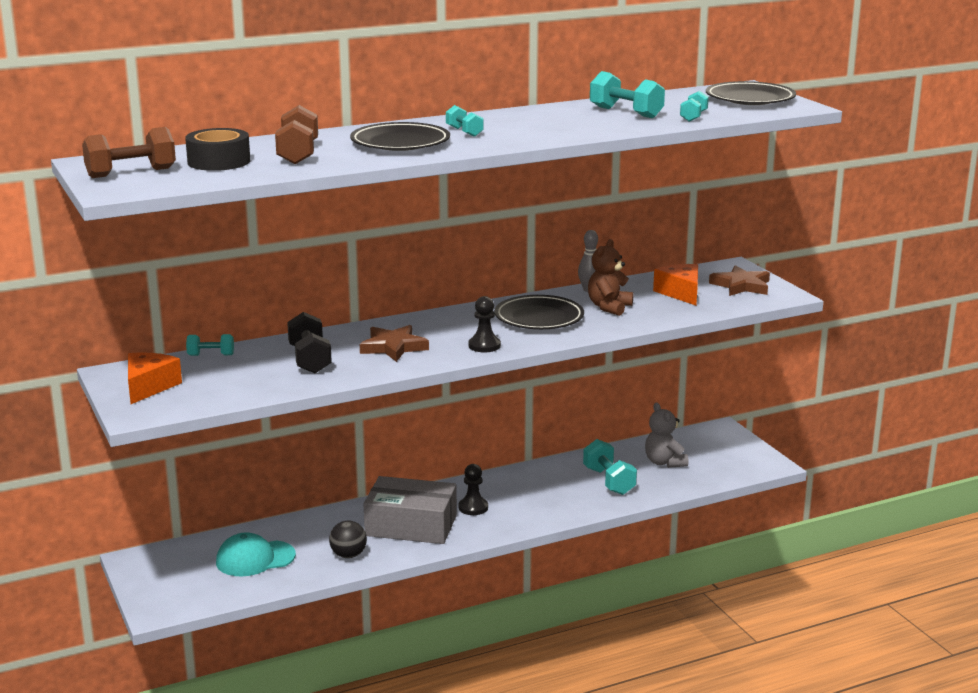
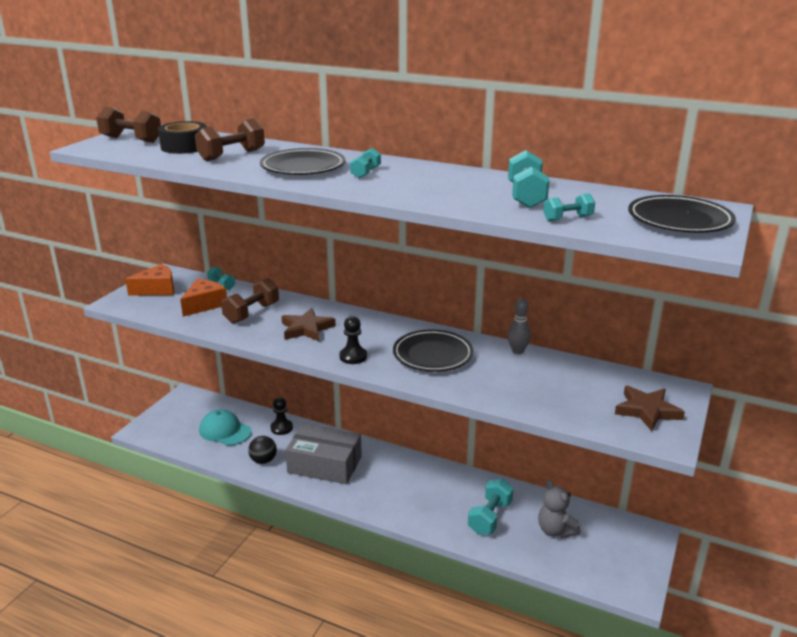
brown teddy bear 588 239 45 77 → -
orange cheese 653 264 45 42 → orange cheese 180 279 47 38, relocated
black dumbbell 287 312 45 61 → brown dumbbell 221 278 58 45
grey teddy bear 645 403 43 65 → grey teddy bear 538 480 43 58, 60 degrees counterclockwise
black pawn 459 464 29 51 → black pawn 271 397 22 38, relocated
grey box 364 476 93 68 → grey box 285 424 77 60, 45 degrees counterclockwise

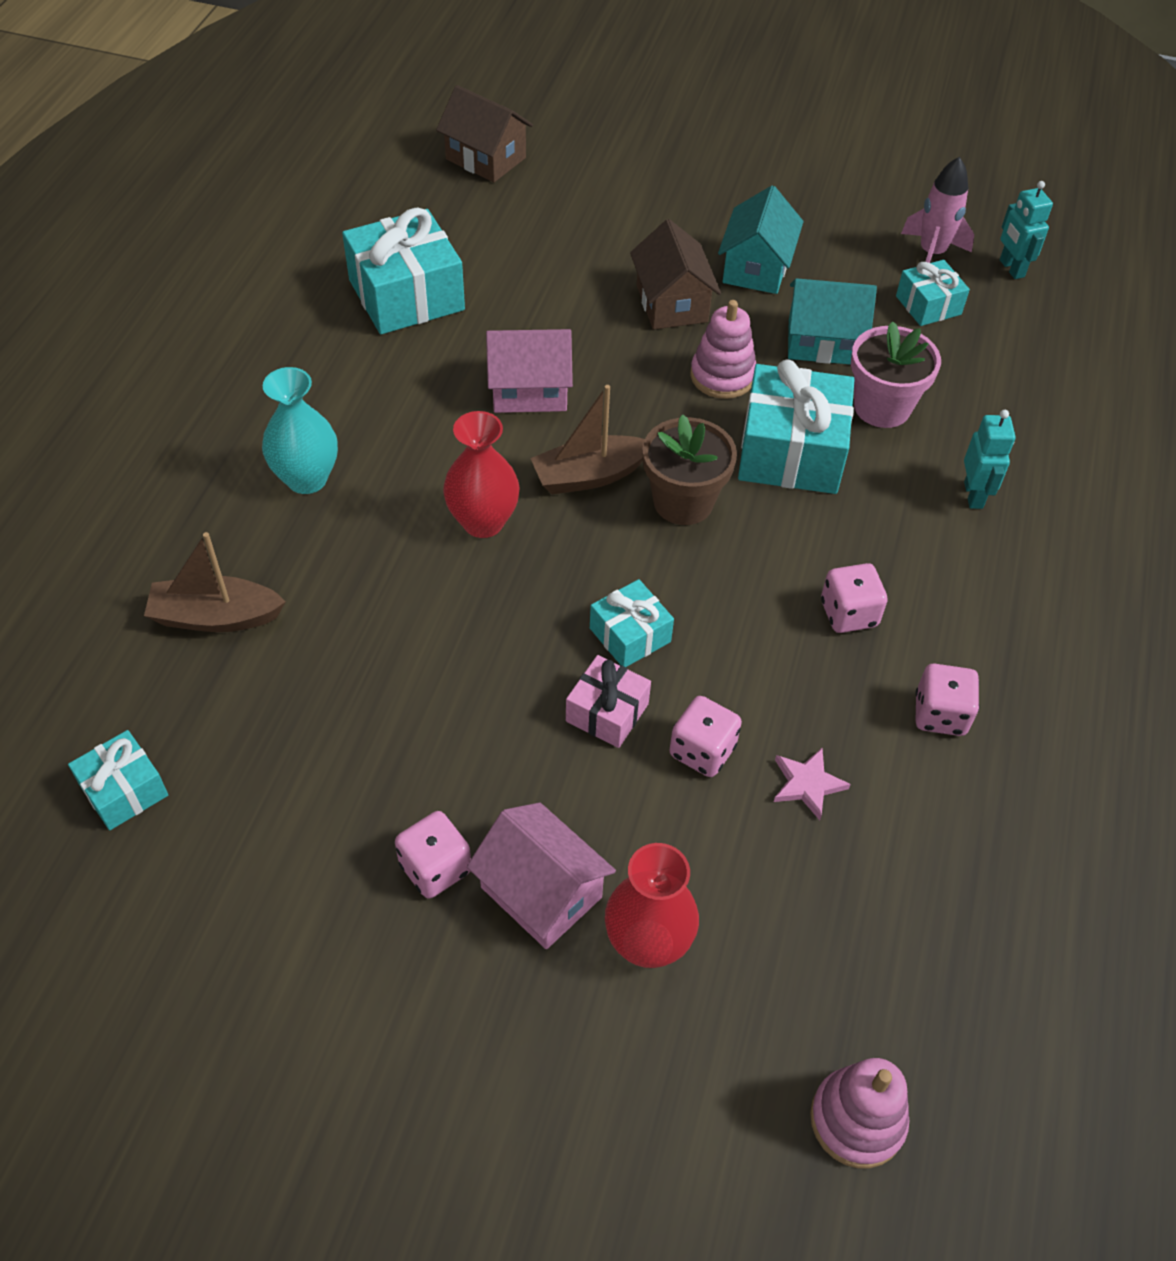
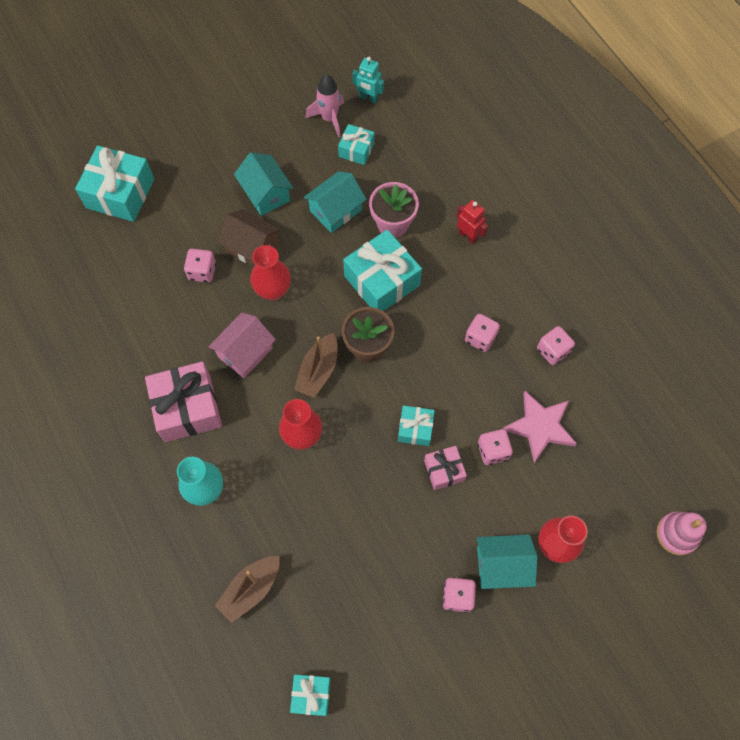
brown house 436 85 97 97 → -
turquoise gift 342 207 123 127 → turquoise gift 75 145 79 77, relocated
pink stacking toy 690 300 66 99 → -
turquoise robot 964 410 52 99 → red robot 457 200 31 44
pink star 774 748 77 72 → pink star 503 391 74 72, x1.88
pink house 467 802 149 147 → turquoise house 477 535 60 54
- → red vase 250 245 41 55
- → pink dice 184 249 32 34
- → pink gift 145 361 77 81

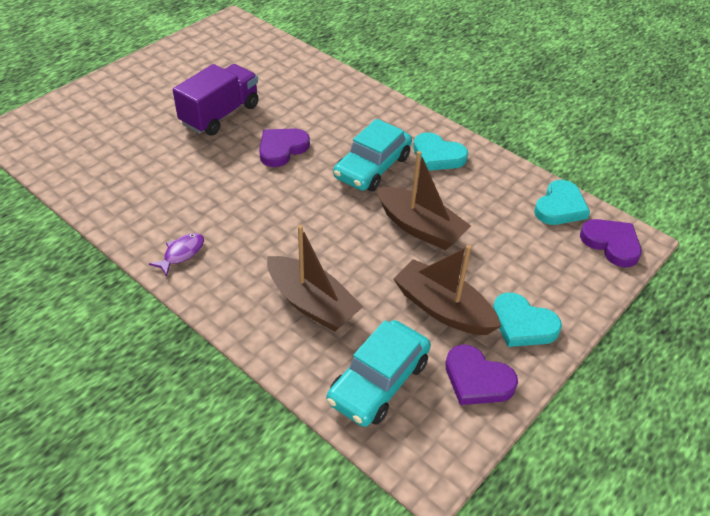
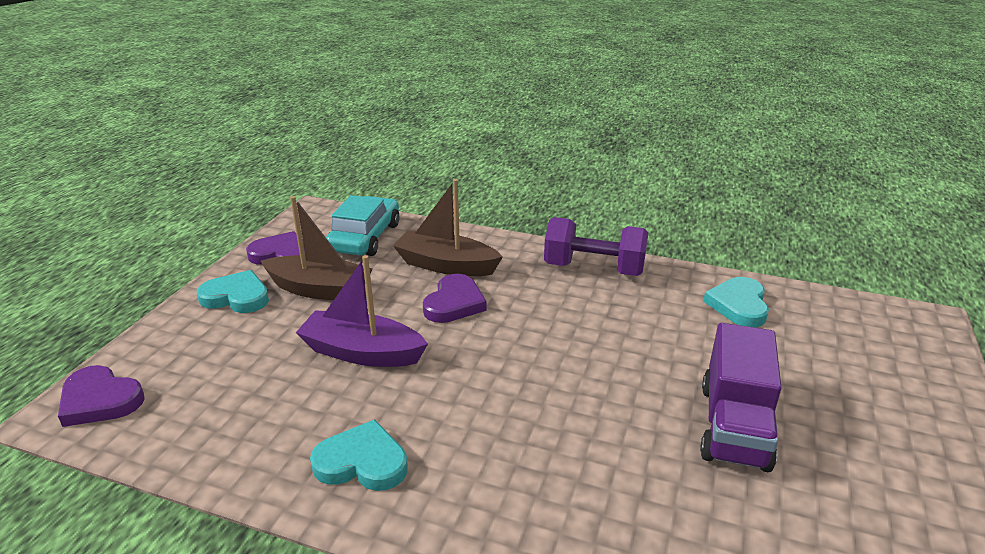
turquoise car 333 119 79 72 → -
purple heart 259 128 51 39 → purple heart 423 274 64 49, relocated
brown boat 376 151 95 99 → purple boat 296 255 132 112
turquoise heart 534 180 56 45 → turquoise heart 703 277 66 50, relocated
purple fish 149 233 55 43 → purple dumbbell 544 217 104 59

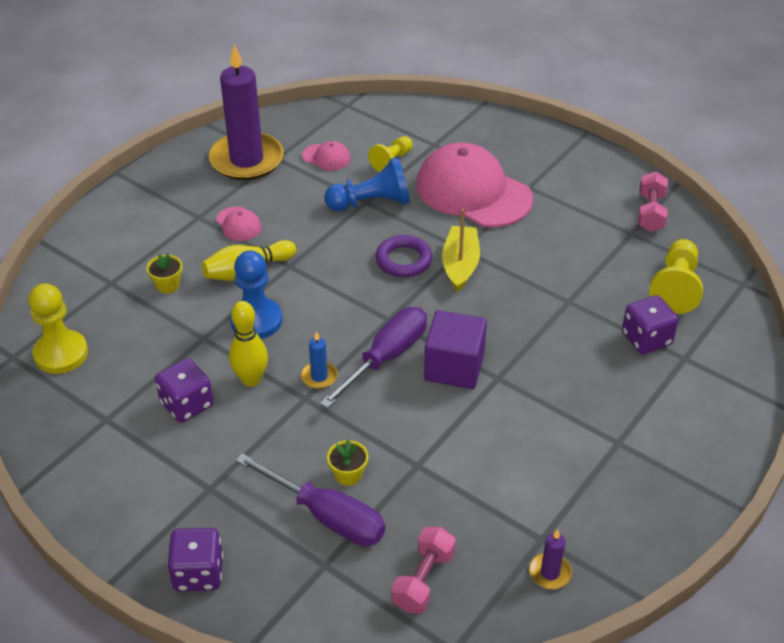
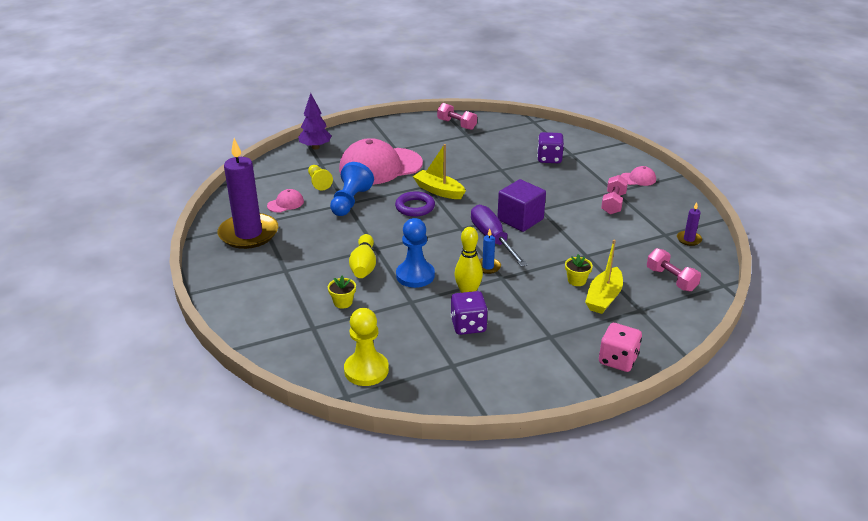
pink cap 216 207 46 34 → pink cap 620 166 36 20, relocated
yellow pawn 649 239 54 75 → -
purple screwdriver 235 453 150 93 → yellow boat 585 240 38 74
purple dice 167 528 56 64 → pink dice 599 323 43 49
- → purple tree 298 93 34 56
- → pink dumbbell 601 175 27 39

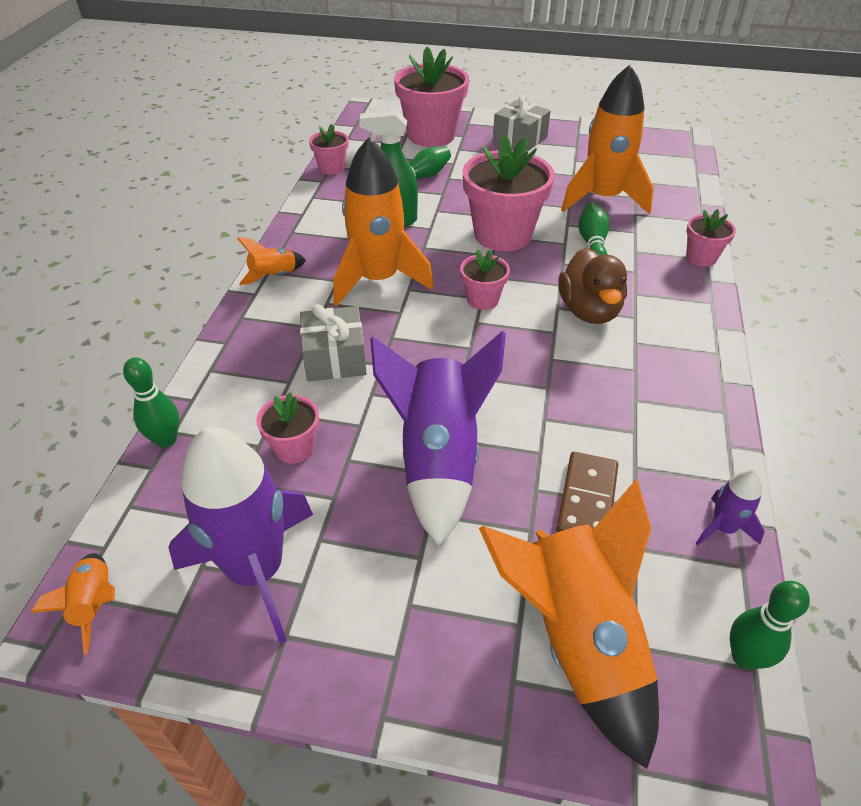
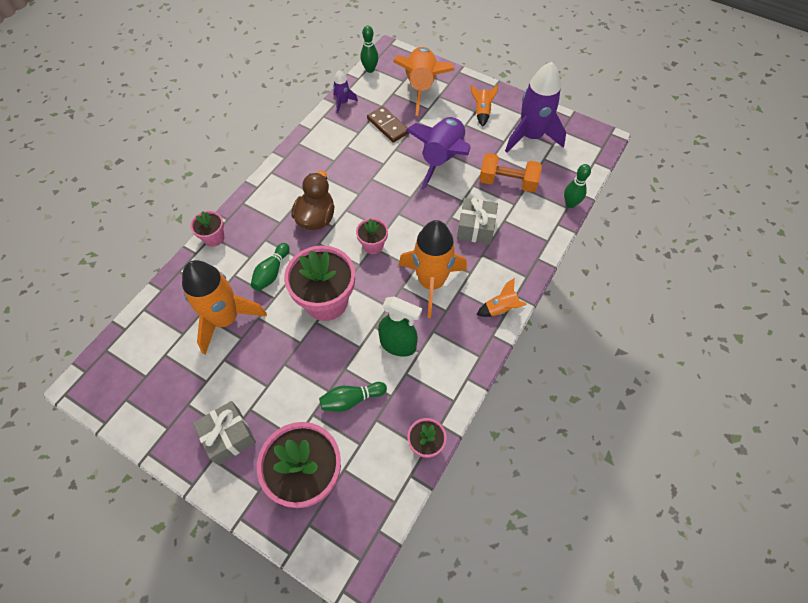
pink flower pot 256 393 63 71 → orange dumbbell 479 153 63 39
brown domino 556 452 62 80 → brown domino 367 106 42 37, 75 degrees counterclockwise
orange rocket 31 553 84 102 → orange rocket 471 85 27 42, relocated

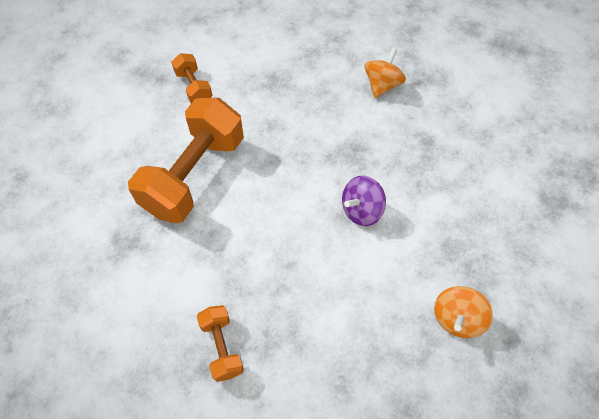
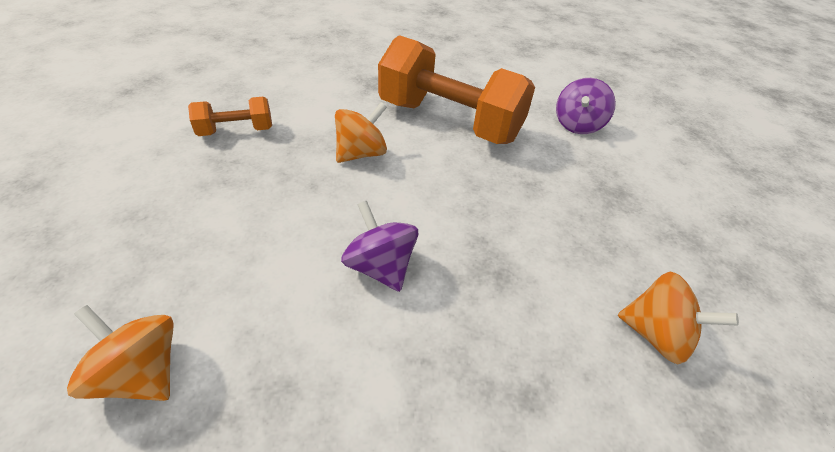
orange dumbbell 171 53 41 50 → purple spinning top 556 78 60 56
- → orange spinning top 335 102 52 61

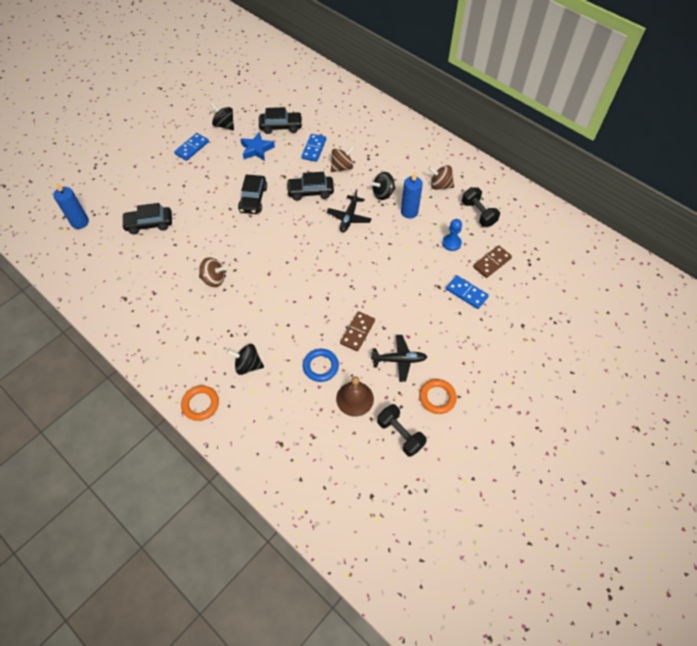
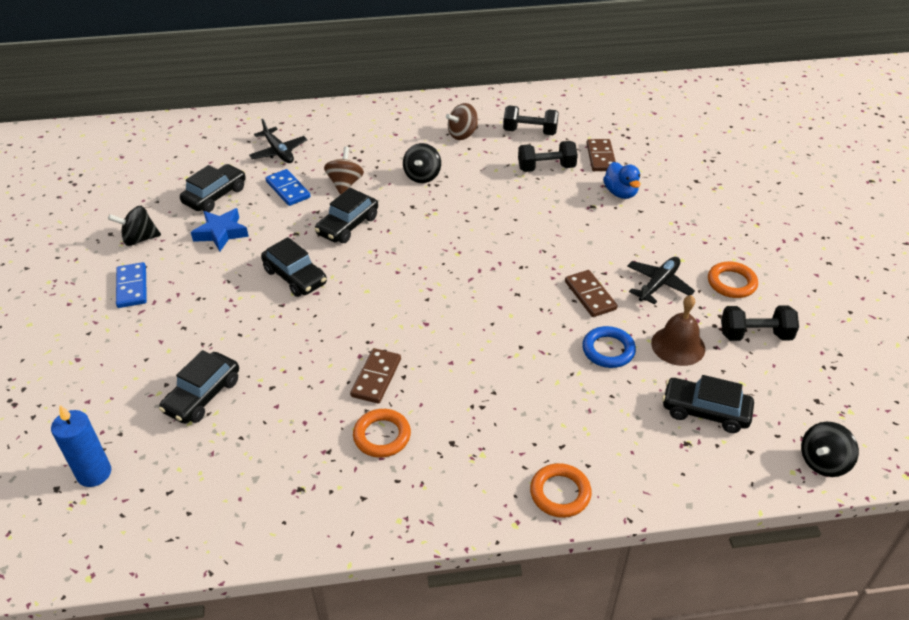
blue candle 401 172 22 47 → -
black plane 327 189 45 43 → black plane 249 119 58 44, relocated
blue pawn 442 219 20 32 → black dumbbell 518 141 60 31
brown spinning top 199 257 27 30 → brown domino 350 348 51 56
blue domino 446 275 43 34 → blue duck 603 162 37 37
black spinning top 227 344 37 31 → black spinning top 801 422 58 55, relocated
- → black car 662 375 92 58
- → orange ring 353 409 58 49

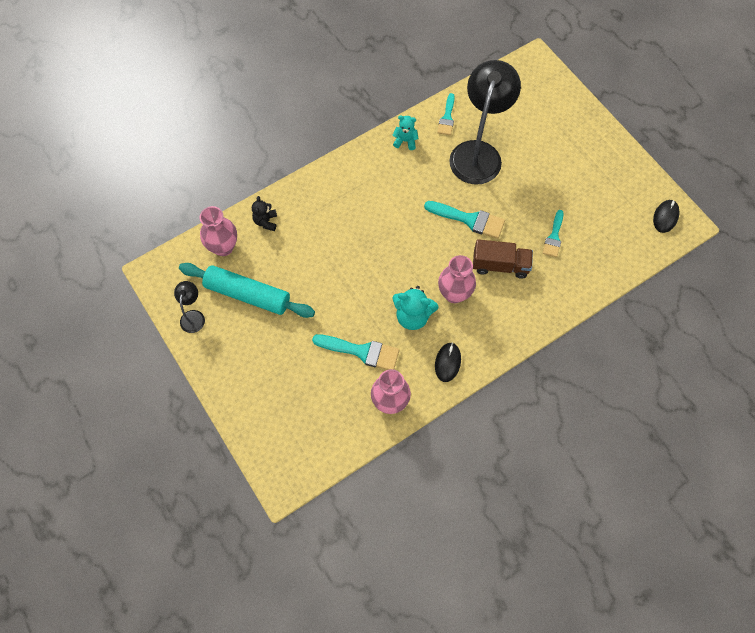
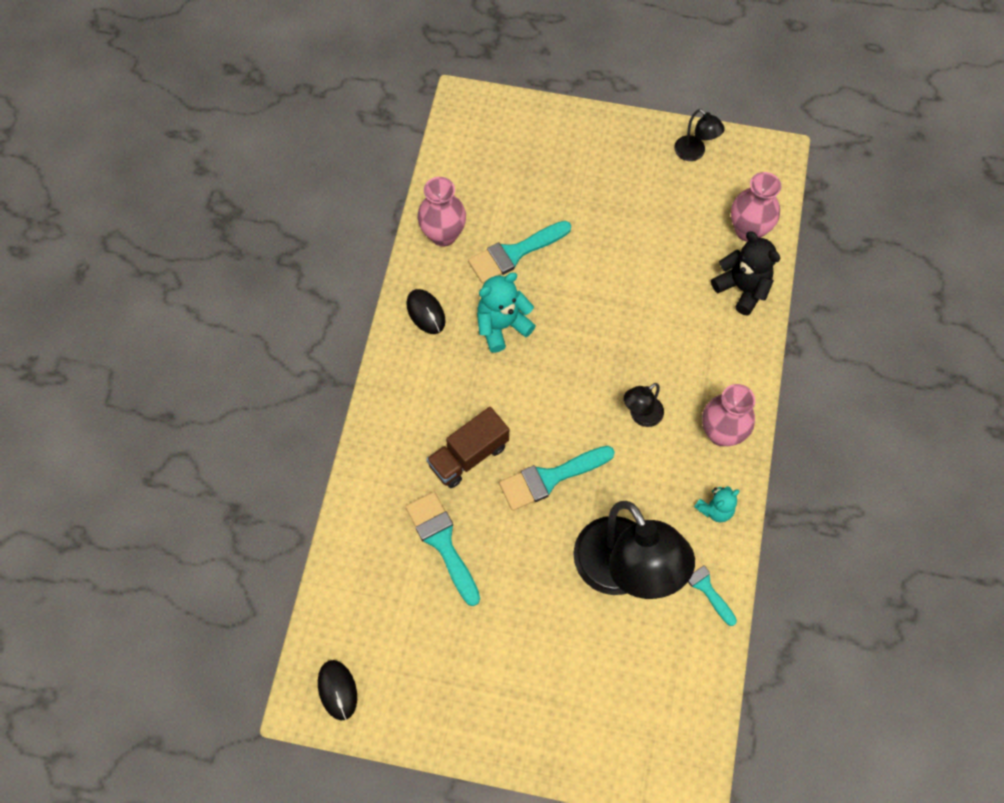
black teddy bear 252 196 25 35 → black teddy bear 711 231 69 85, x1.60
turquoise brush 543 210 21 47 → turquoise brush 405 492 75 114, x1.54
pink vase 438 255 38 48 → pink vase 702 384 53 62, relocated
turquoise rolling pin 179 263 136 55 → -
- → black lamp 624 383 40 44

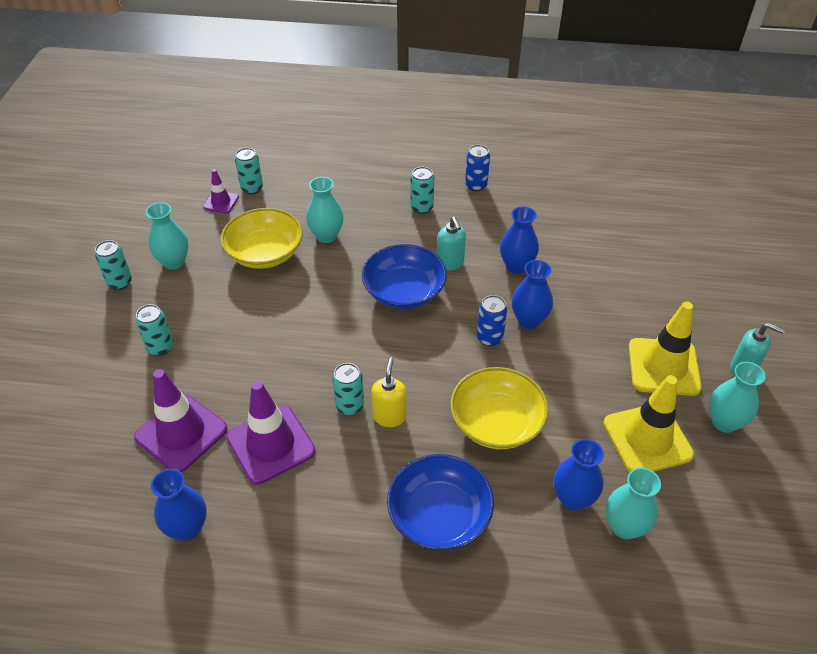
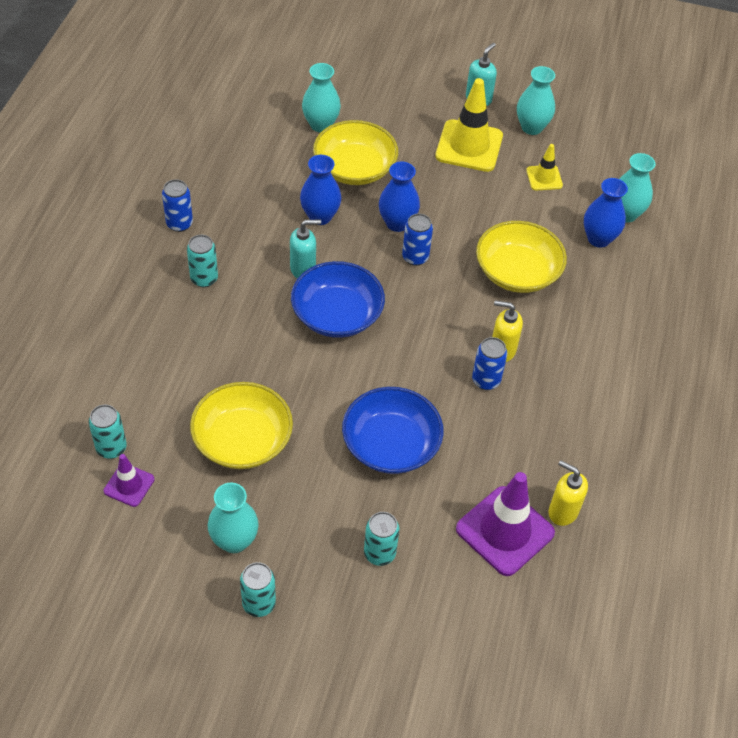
turquoise vase 306 177 38 66 → turquoise vase 302 63 39 70, relocated
turquoise can 332 363 32 53 → blue can 472 337 35 53
yellow traffic cone 603 375 91 98 → yellow traffic cone 526 144 37 46, x0.52
purple traffic cone 226 381 90 104 → -
blue bowl 387 454 107 97 → blue bowl 342 387 102 87, relocated
blue vase 151 469 56 72 → -
- → yellow bowl 313 120 85 65
- → yellow soap dispenser 549 460 39 66

